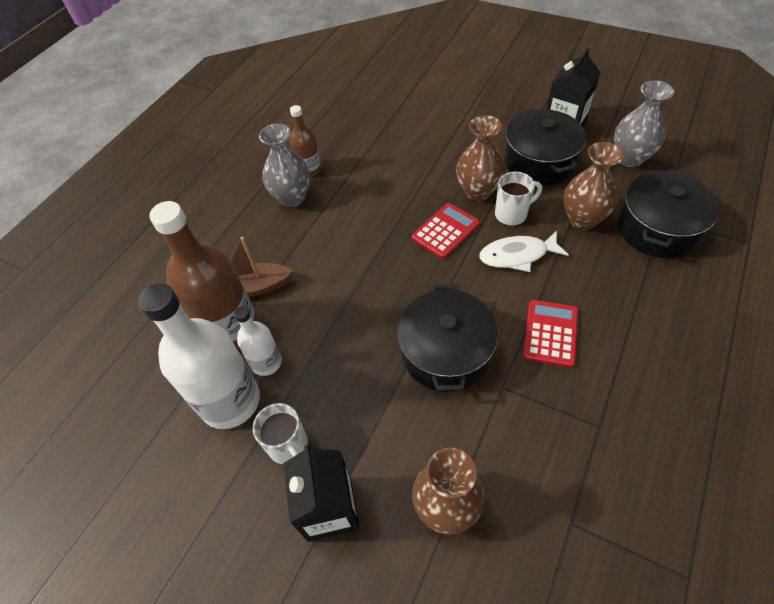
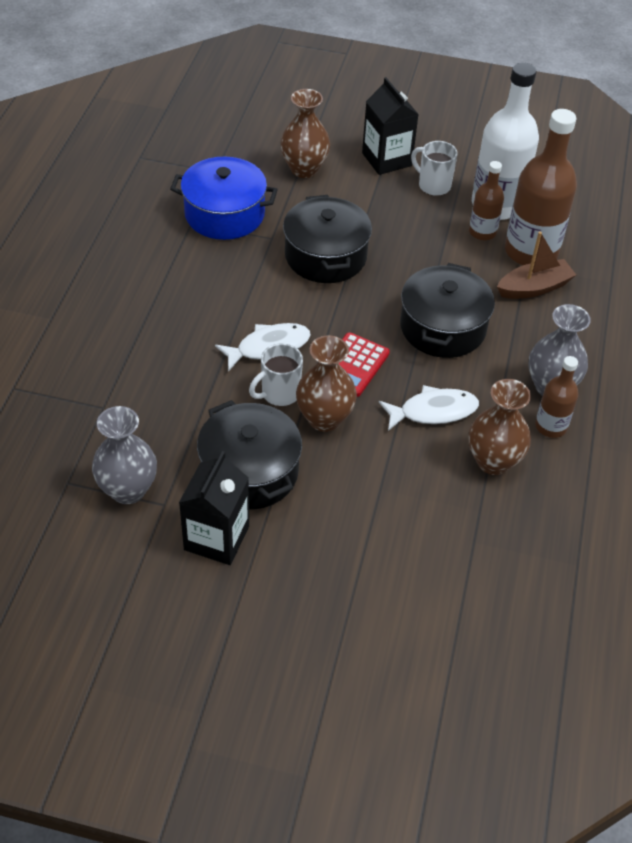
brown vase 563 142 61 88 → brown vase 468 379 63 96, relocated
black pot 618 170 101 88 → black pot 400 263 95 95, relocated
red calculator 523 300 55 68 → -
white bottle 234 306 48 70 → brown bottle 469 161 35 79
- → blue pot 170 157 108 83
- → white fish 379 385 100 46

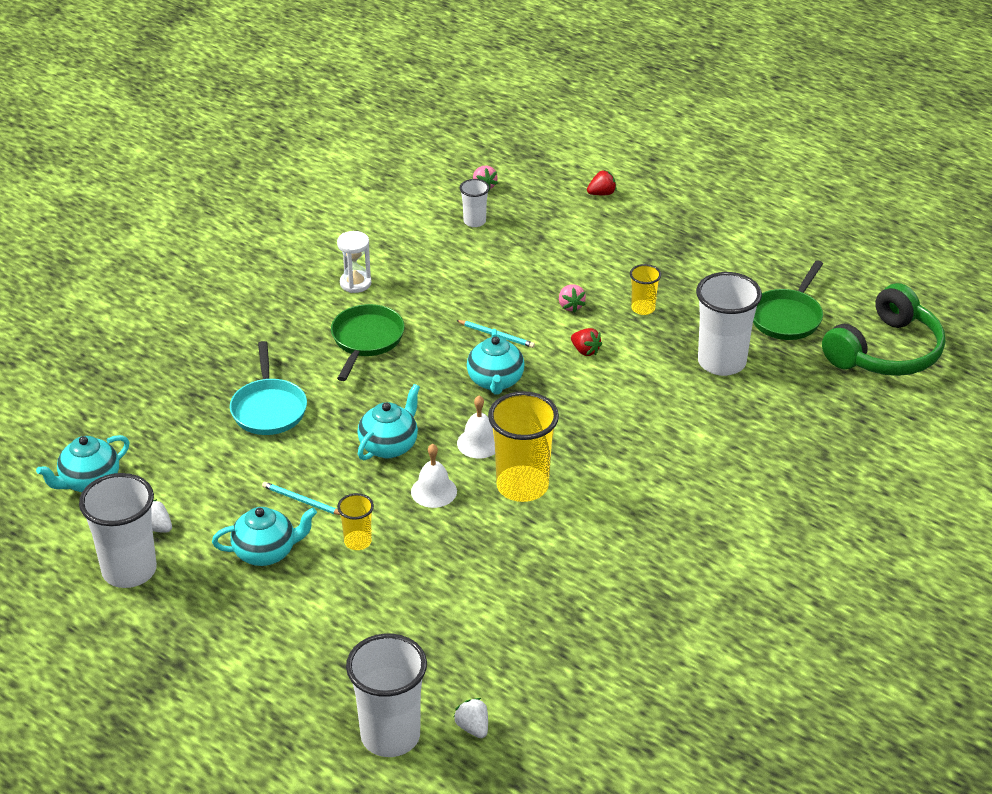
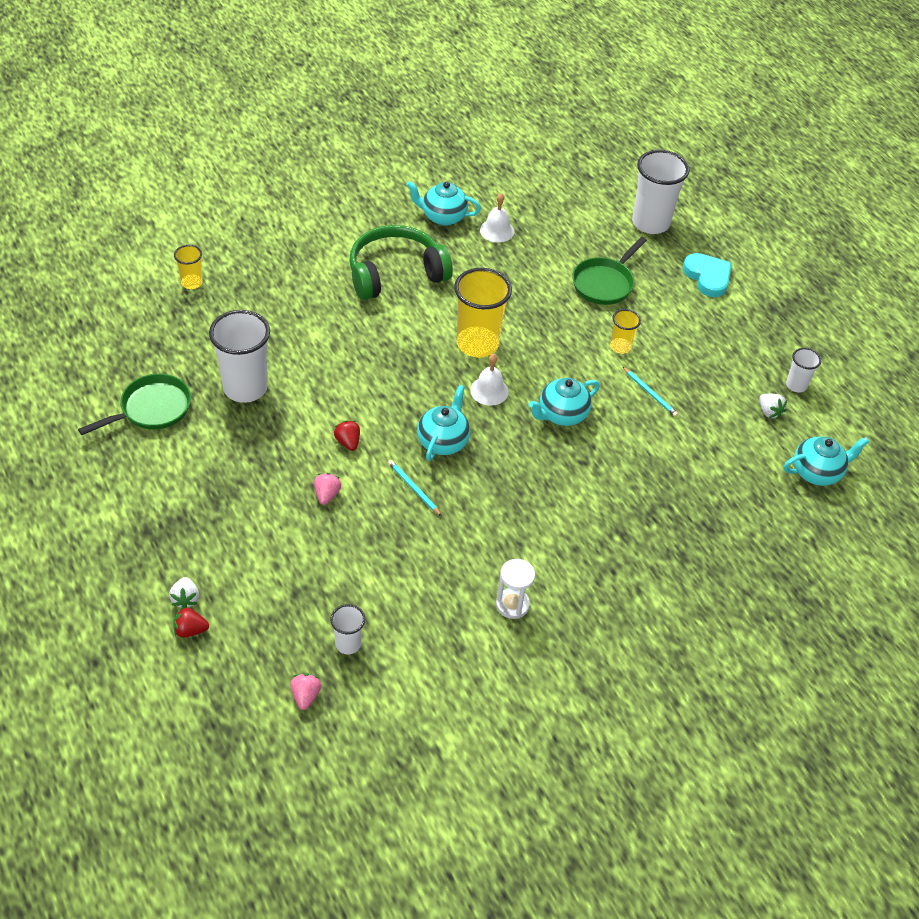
yellow cup 630 264 31 51 → yellow cup 174 245 28 44, relocated
green headphones 822 283 123 93 → green headphones 349 225 104 75, relocated
green pan 331 304 74 77 → green pan 572 237 75 68, relocated
turquoise pan 230 341 77 94 → -
white bell 411 444 46 64 → white bell 480 193 34 50, relocated
white cup 79 473 78 115 → white cup 786 348 35 45, x0.51
turquoise teapot 212 507 105 59 → turquoise teapot 406 181 75 45, relocated
white strawberry 453 698 35 40 → white strawberry 169 577 30 31, relocated
- → turquoise heart 683 253 49 44

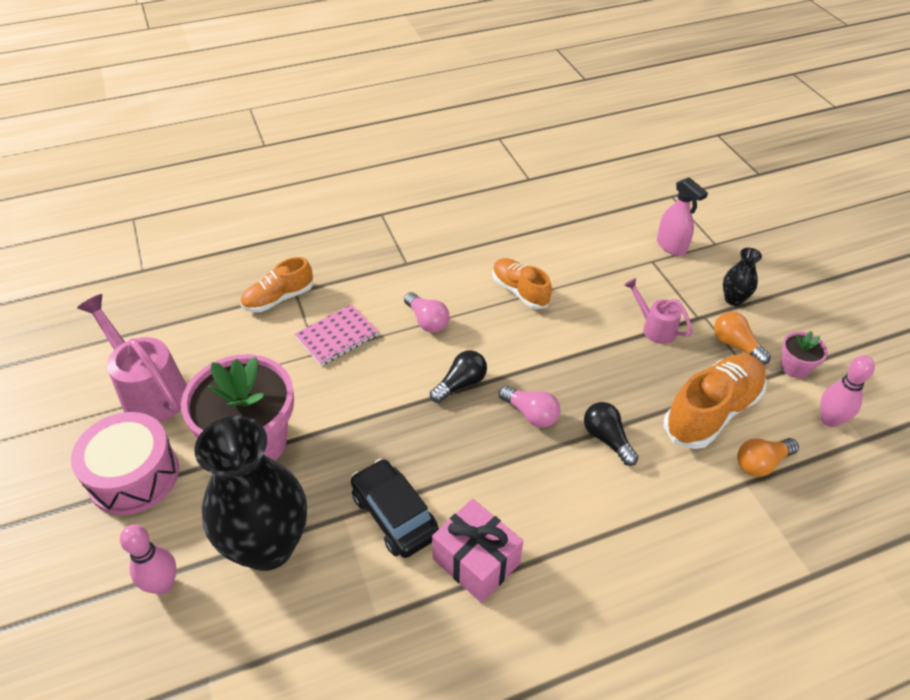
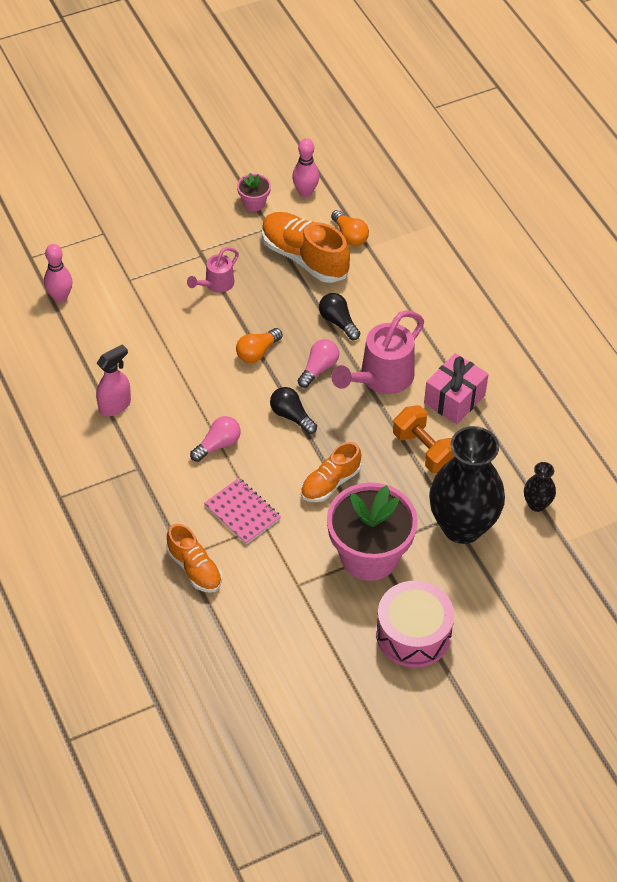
pink spray bottle 657 177 51 79 → pink spray bottle 96 344 35 72, relocated
black vase 723 248 39 58 → black vase 524 462 32 50, relocated
orange shoe 492 258 60 51 → orange shoe 301 442 60 60, relocated
pink watering can 77 294 110 128 → pink watering can 331 310 93 84, relocated
orange light bulb 714 312 57 53 → orange light bulb 236 328 46 35, relocated
black light bulb 584 402 54 64 → black light bulb 319 293 41 47, 90 degrees clockwise
black car 351 459 88 99 → orange dumbbell 393 405 62 68
pink bowling pin 120 524 57 70 → pink bowling pin 44 244 29 59, relocated

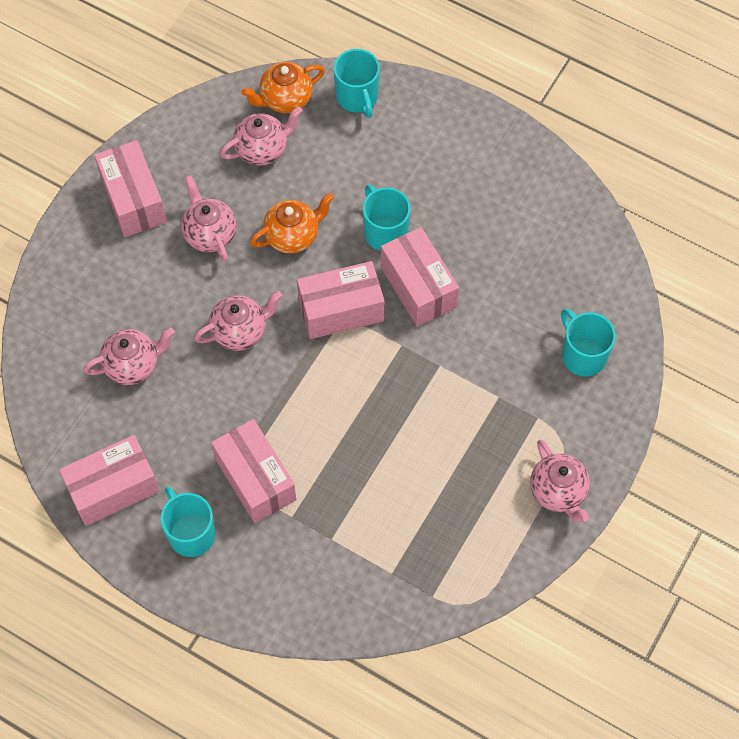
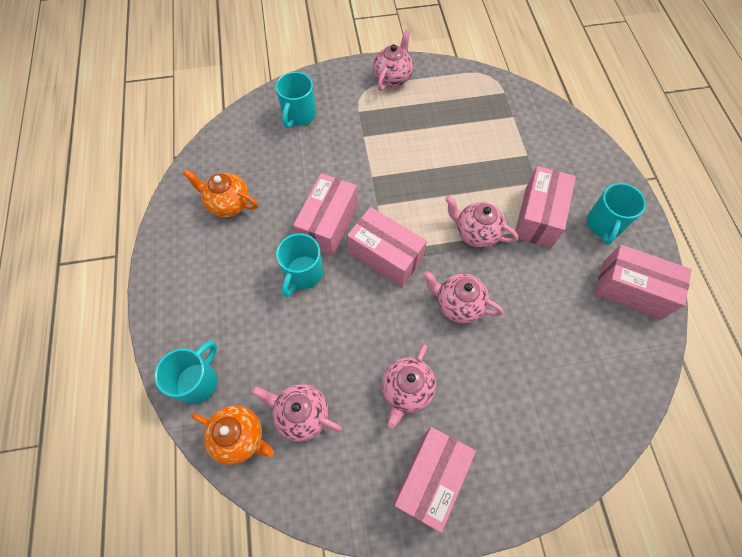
orange teapot 250 193 84 61 → orange teapot 183 169 75 48, relocated
pink teapot 83 328 92 57 → pink teapot 445 195 73 53, relocated

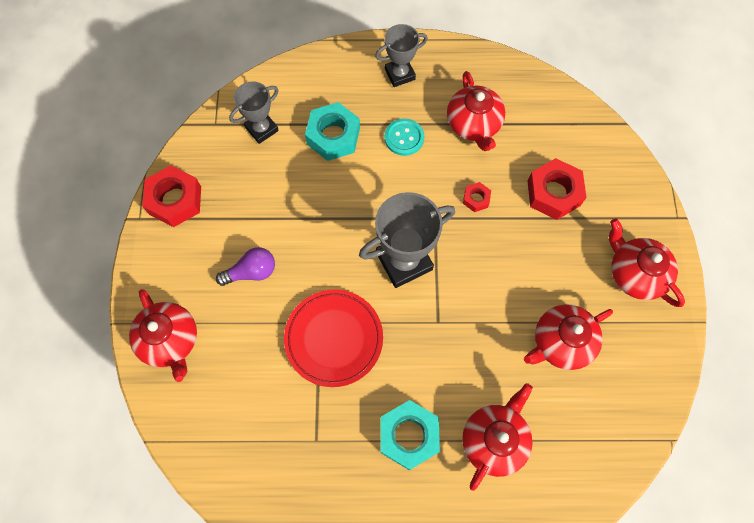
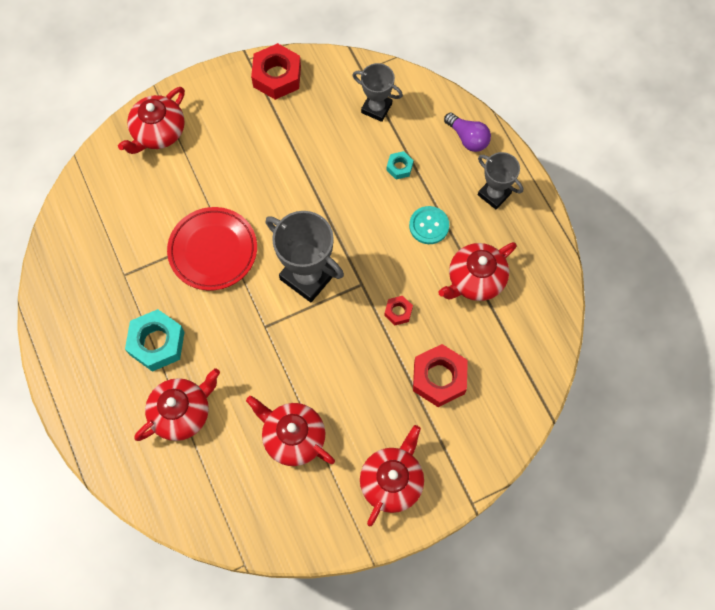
turquoise nut 305 102 55 59 → turquoise nut 386 151 28 28, x0.50
purple light bulb 216 247 59 39 → purple light bulb 444 112 47 40, relocated
red teapot 462 383 71 108 → red teapot 135 368 85 73, 45 degrees counterclockwise

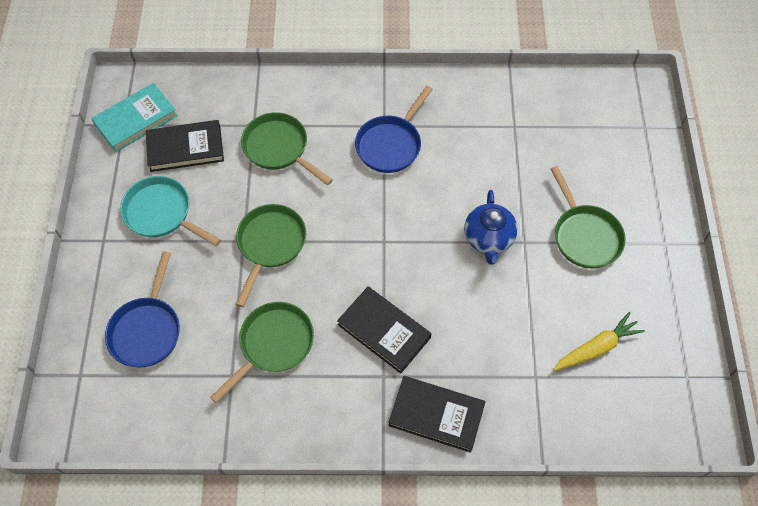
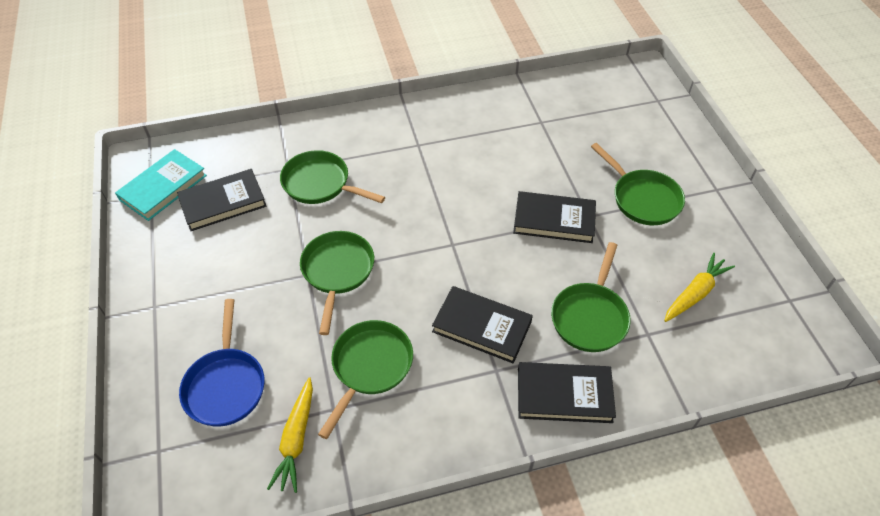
blue pan 355 86 78 87 → -
turquoise pan 120 176 101 70 → -
blue teapot 464 190 54 75 → black book 513 191 83 52
- → green pan 551 242 80 110
- → yellow carrot 267 377 46 116

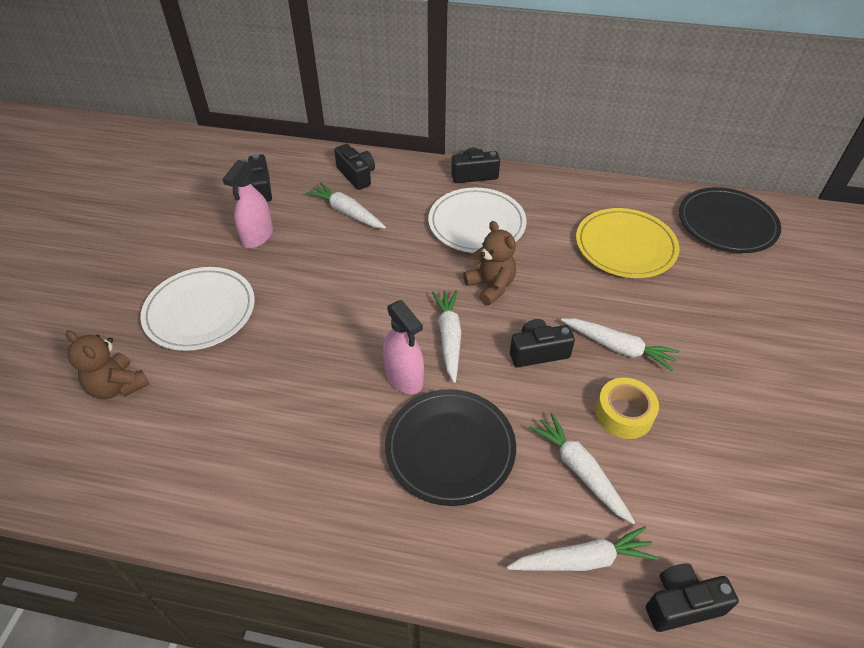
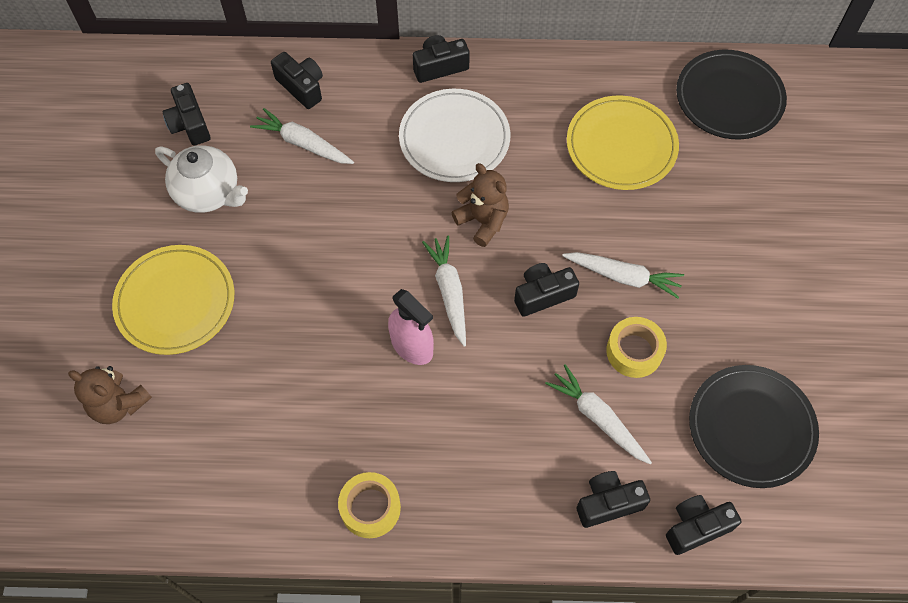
pink spray bottle 223 160 50 89 → white teapot 155 145 93 68
white plate 140 267 115 84 → yellow plate 112 245 122 110
black plate 385 389 131 117 → black plate 689 365 130 123, relocated
white carrot 507 526 151 45 → black camera 576 471 74 57
- → yellow tape 338 472 63 66

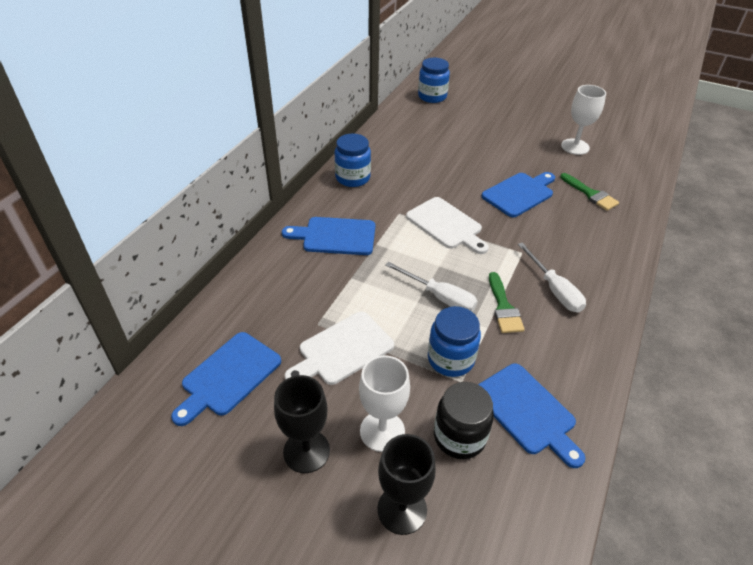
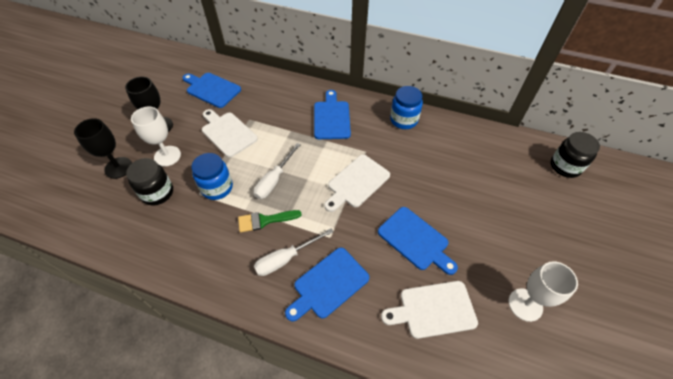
blue jar 418 58 32 45 → black jar 550 132 50 46
green brush 560 173 59 38 → white cutting board 381 281 97 58
blue cutting board 478 363 107 105 → blue cutting board 285 248 84 74, relocated

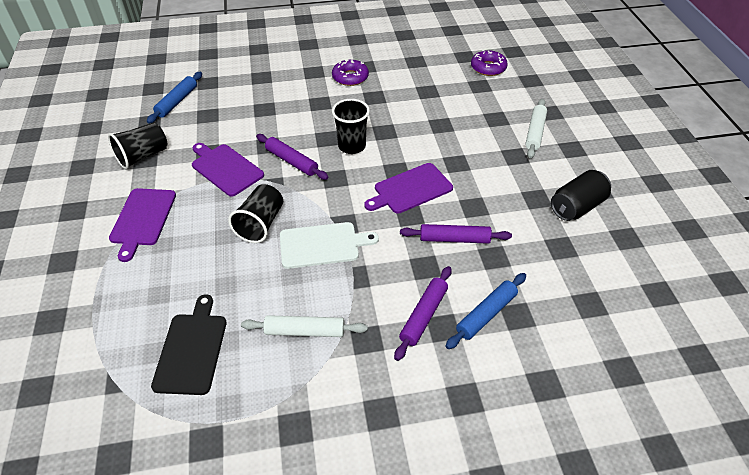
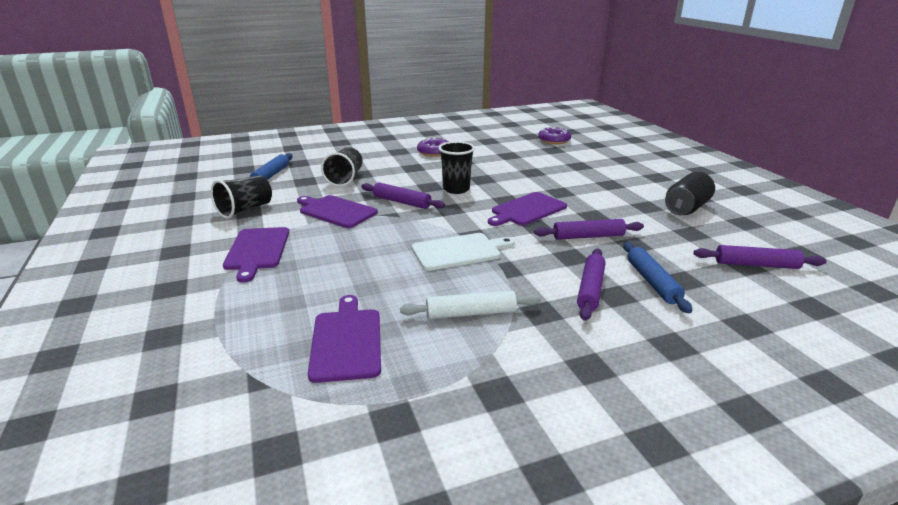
white rolling pin 525 99 22 60 → -
black cup 228 184 55 59 → black cup 321 147 41 40, relocated
blue rolling pin 445 273 81 76 → blue rolling pin 623 242 69 71, 45 degrees counterclockwise
black cutting board 151 294 75 101 → purple cutting board 308 295 73 88
- → purple rolling pin 694 245 132 24

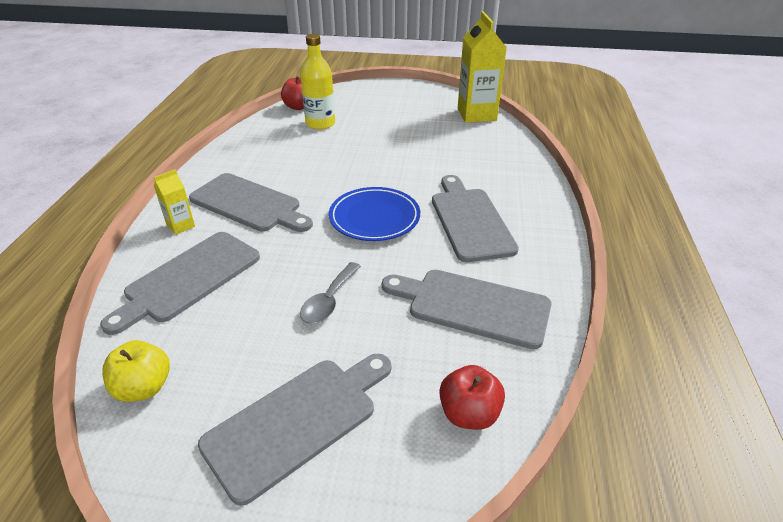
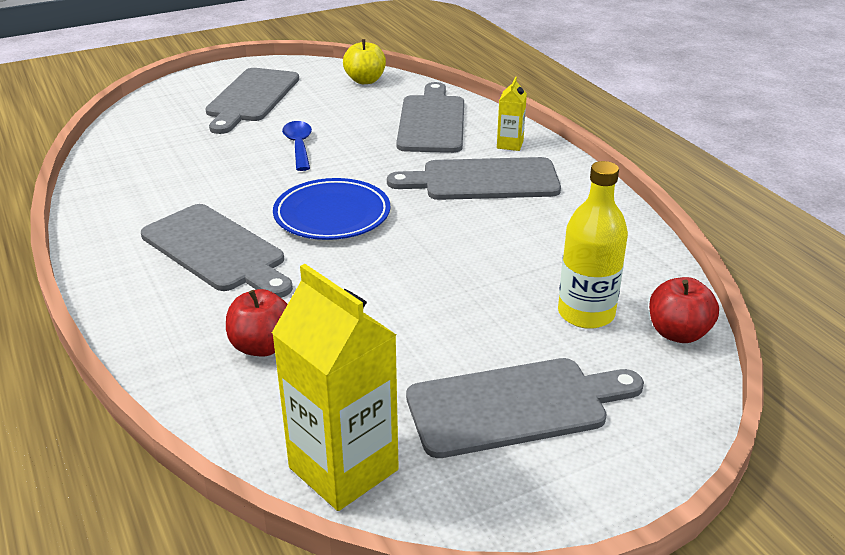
grey spoon 300 262 61 62 → blue spoon 282 121 30 50
grey cutting board 382 270 170 79 → grey cutting board 406 358 238 100, relocated
red apple 439 365 66 65 → red apple 226 289 62 67, relocated

